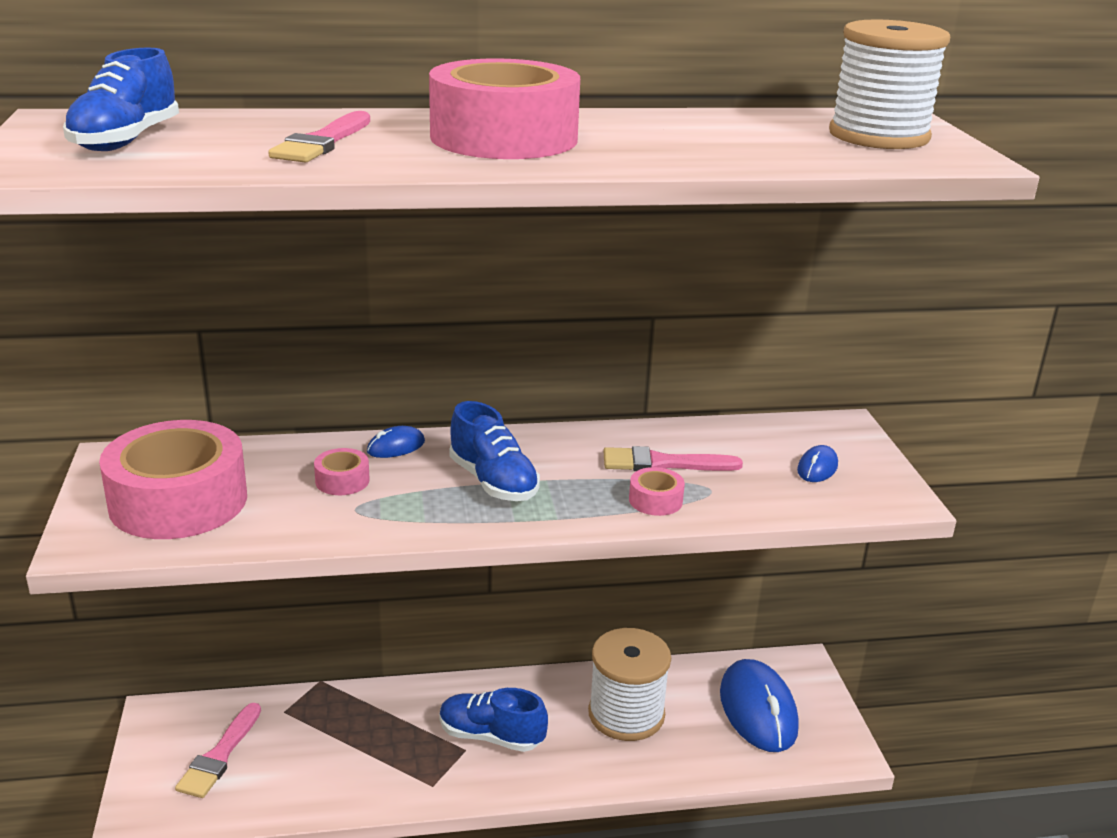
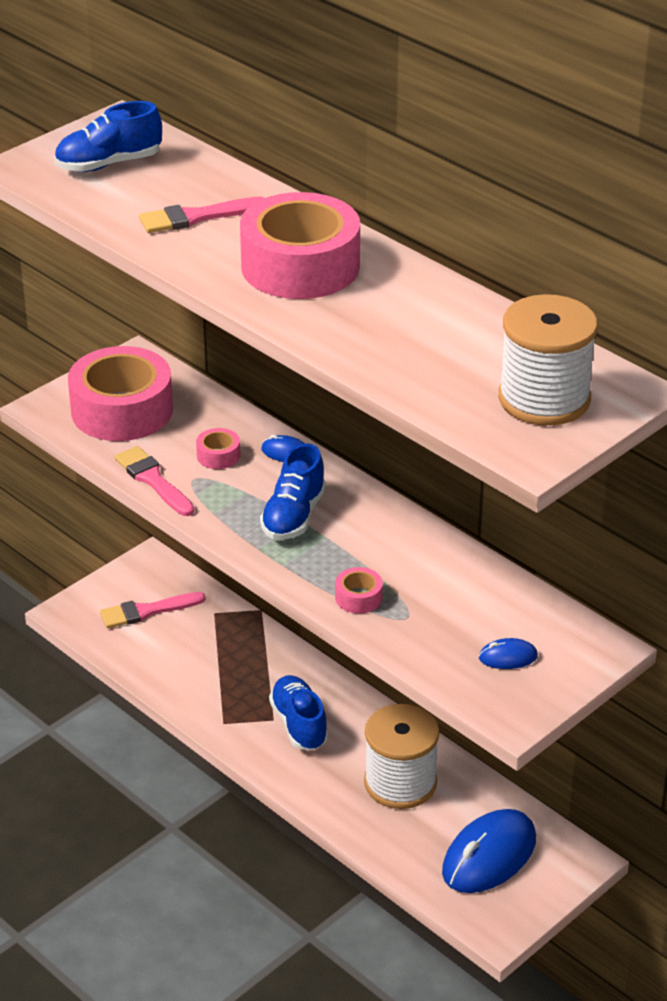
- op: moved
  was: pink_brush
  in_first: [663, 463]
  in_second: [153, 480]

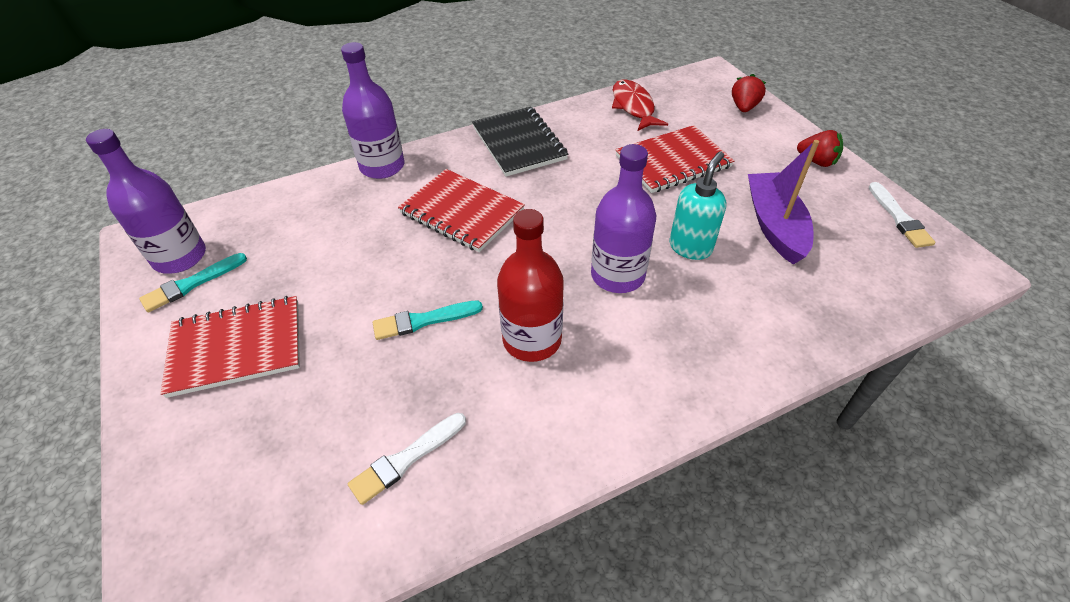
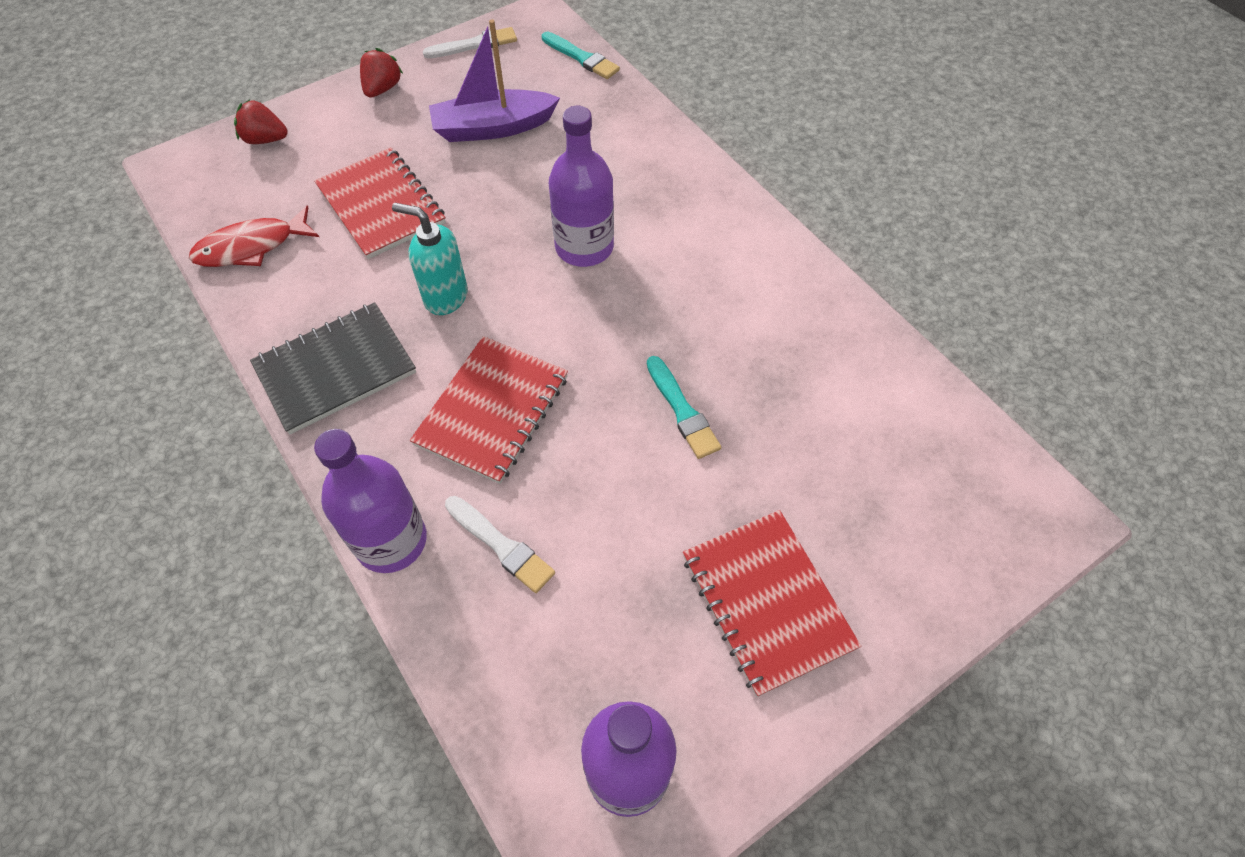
- op: removed
  was: red_bottle
  in_first: [532, 340]
- op: moved
  was: turquoise_brush
  in_first: [192, 284]
  in_second: [581, 57]
- op: moved
  was: white_brush
  in_first: [406, 459]
  in_second: [501, 545]
- op: moved
  was: turquoise_soap_dispenser
  in_first: [690, 247]
  in_second: [445, 297]

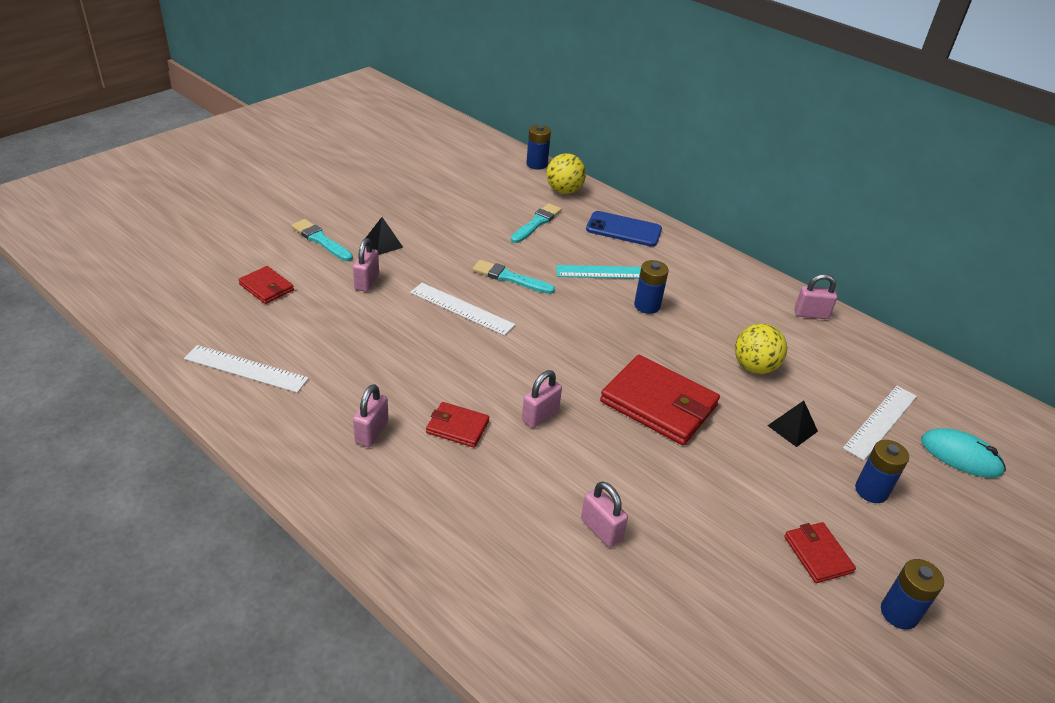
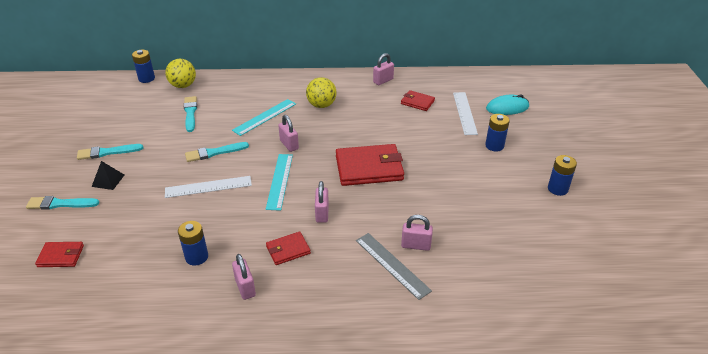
- op: removed
  was: white_ruler
  in_first: [246, 368]
- op: removed
  was: blue_phone
  in_first: [623, 229]
- op: removed
  was: black_pyramid
  in_first: [792, 428]
- op: added
  now: turquoise_brush
  in_second: [107, 152]
- op: added
  now: turquoise_ruler
  in_second: [280, 181]
- op: added
  now: grey_ruler
  in_second: [392, 265]
- op: moved
  was: pink_padlock
  in_first: [367, 282]
  in_second: [289, 145]
- op: moved
  was: blue_battery
  in_first: [647, 306]
  in_second: [196, 257]
- op: moved
  was: yellow_ball
  in_first: [754, 367]
  in_second: [321, 105]
- op: moved
  was: red_wallet
  in_first: [817, 554]
  in_second: [417, 102]

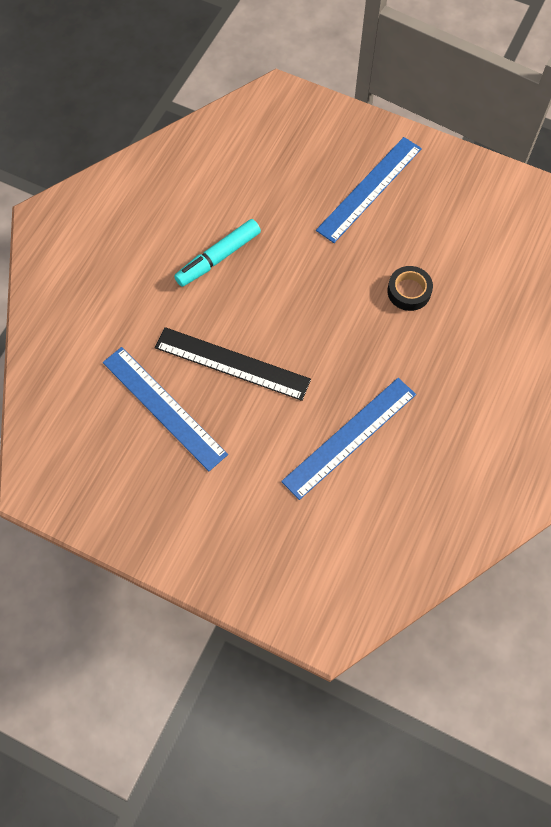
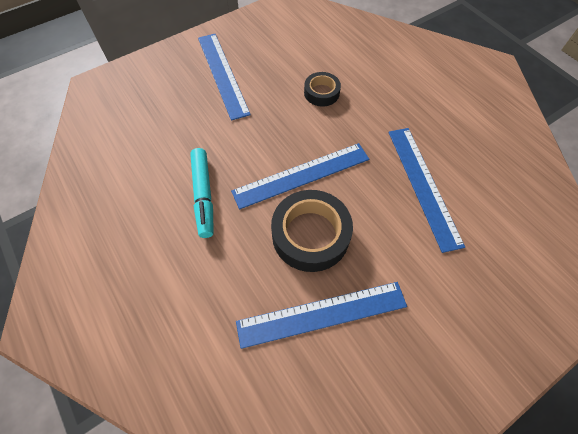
- op: added
  now: blue_ruler
  in_second: [301, 175]
- op: replaced
  was: black_ruler
  now: black_tape
  in_first: [232, 363]
  in_second: [310, 235]

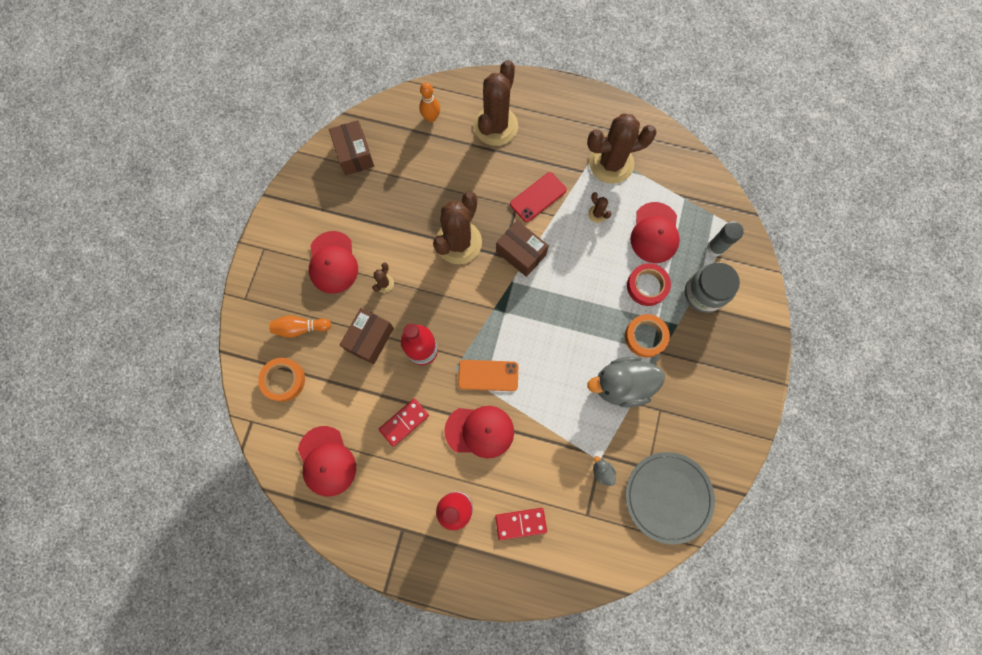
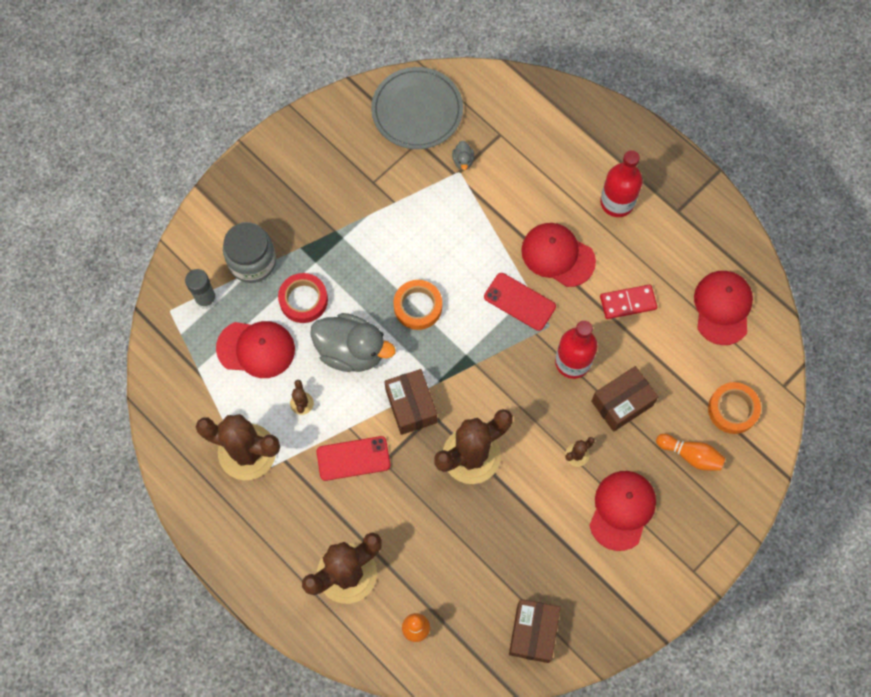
- op: removed
  was: red_domino
  in_first: [520, 523]
- op: moved
  was: grey_duck
  in_first: [621, 385]
  in_second: [351, 351]
- op: moved
  was: orange_tape
  in_first: [645, 337]
  in_second: [418, 307]
- op: recoloured
  was: orange_phone
  now: red_phone
  in_first: [488, 375]
  in_second: [519, 302]
- op: turned
  was: red_cap
  in_first: [655, 233]
  in_second: [256, 349]
  clockwise: 60

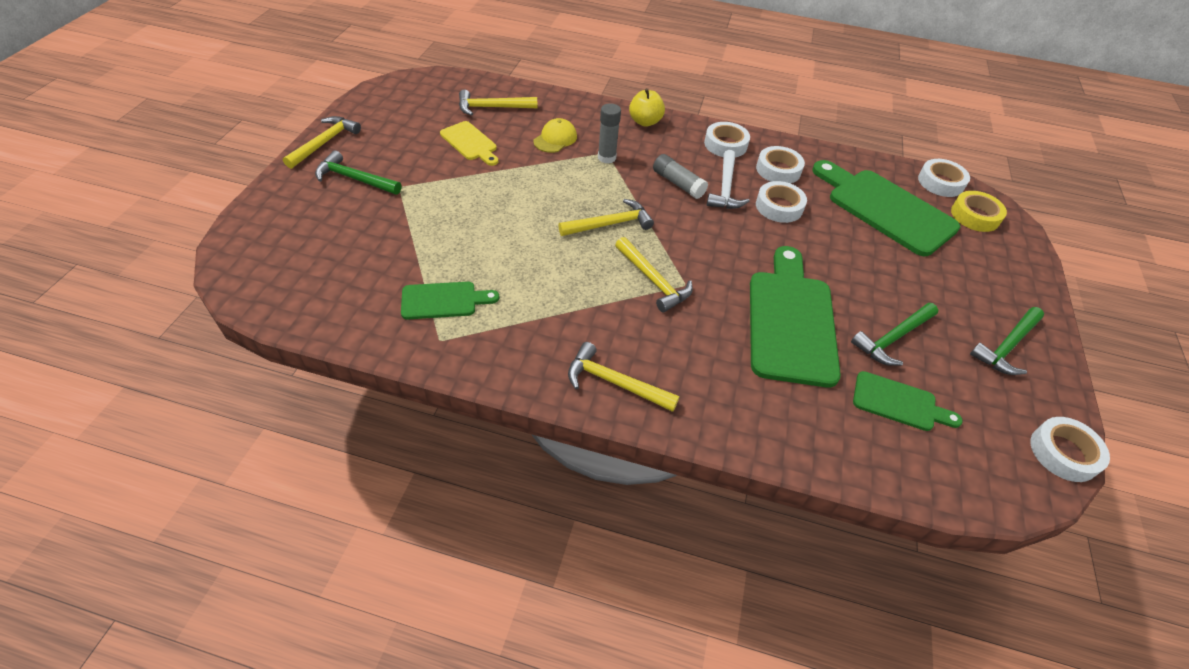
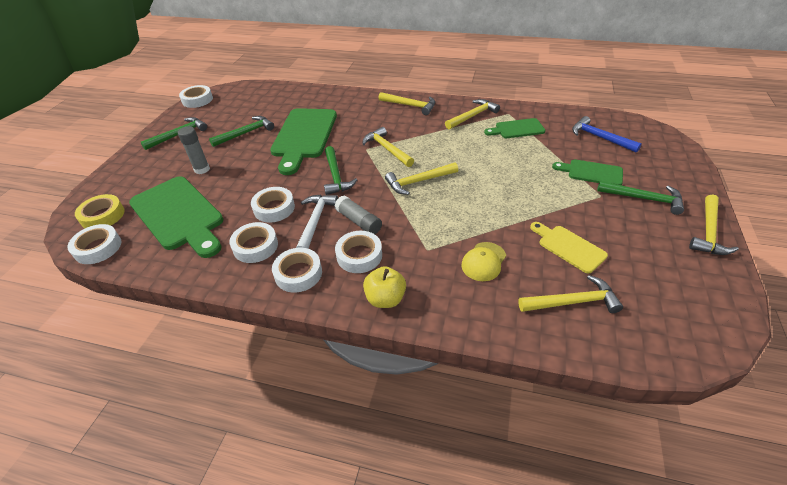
- op: added
  now: green_hammer
  in_second: [336, 176]
- op: added
  now: white_tape
  in_second: [359, 255]
- op: added
  now: yellow_hammer
  in_second: [473, 116]
- op: added
  now: blue_hammer
  in_second: [599, 137]
- op: moved
  was: grey_glue_stick
  in_first: [606, 157]
  in_second: [202, 169]
- op: moved
  was: green_cutting_board
  in_first: [899, 403]
  in_second: [591, 172]

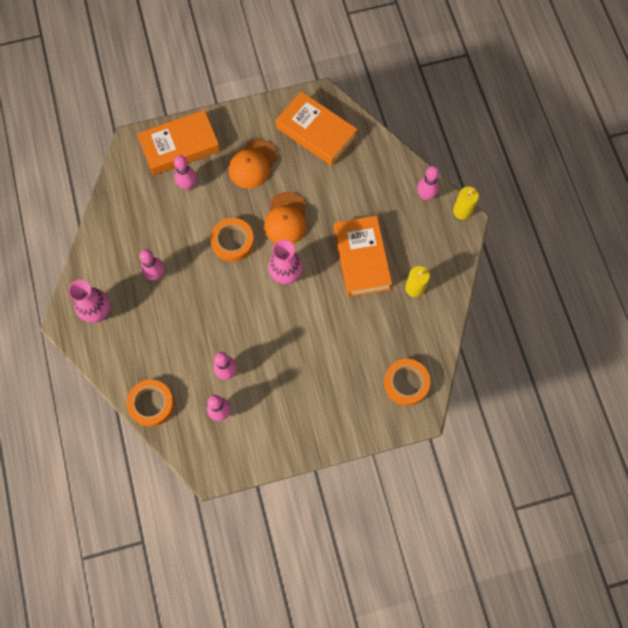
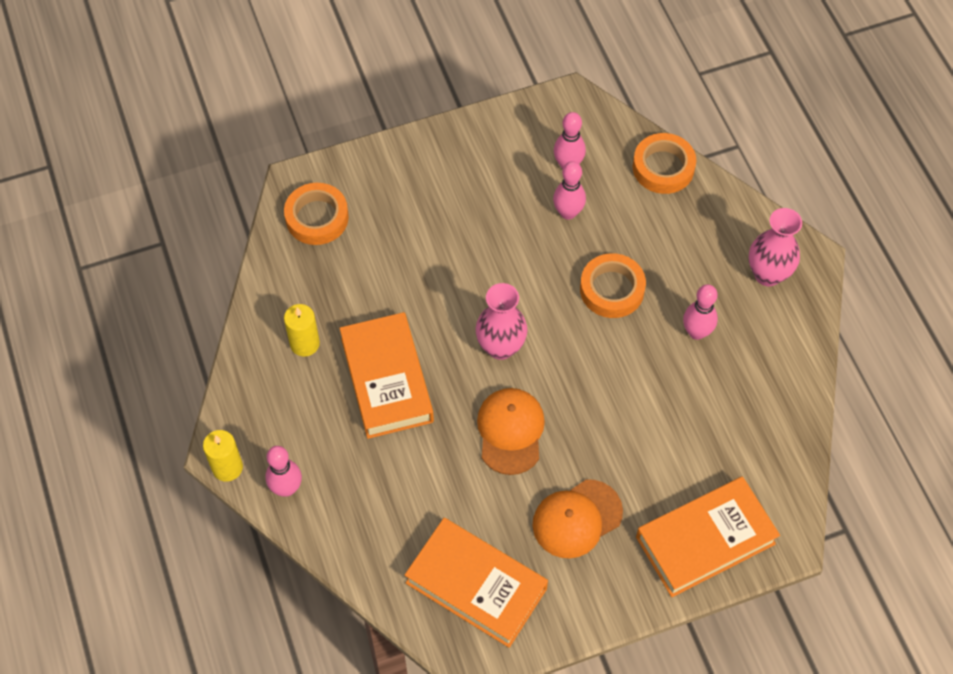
- op: removed
  was: pink_bowling_pin
  in_first: [188, 185]
- op: moved
  was: orange_tape
  in_first: [232, 241]
  in_second: [612, 289]
- op: turned
  was: orange_cap
  in_first: [253, 164]
  in_second: [577, 519]
  clockwise: -150

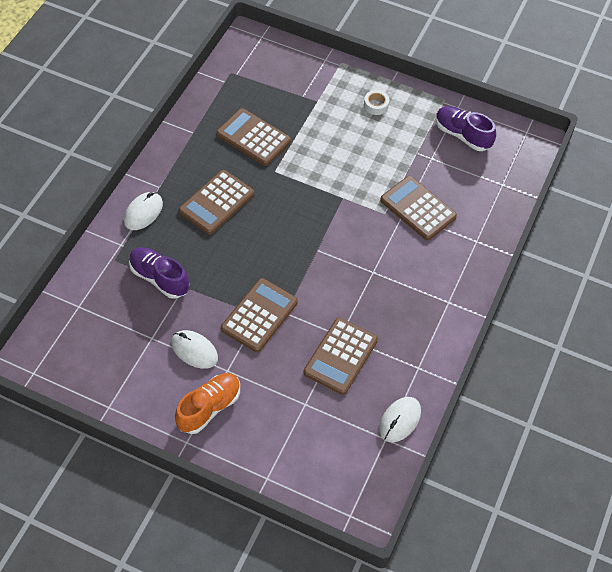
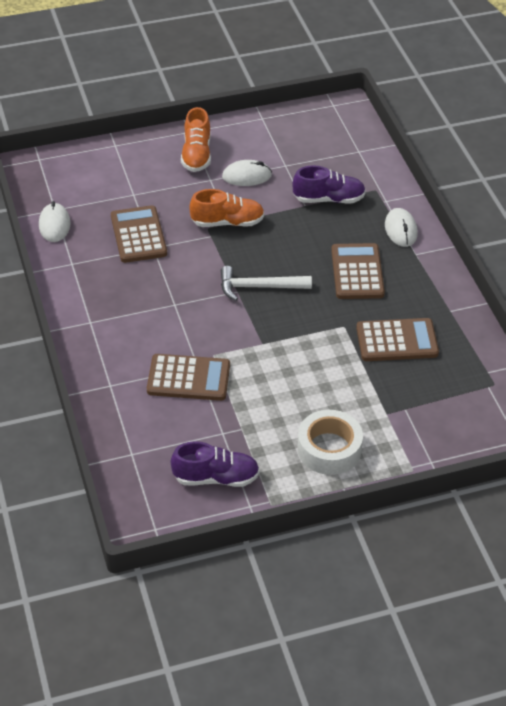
- op: added
  now: white_hammer
  in_second: [259, 287]
- op: replaced
  was: brown_calculator
  now: orange_shoe
  in_first: [259, 315]
  in_second: [227, 222]
- op: resized
  was: white_tape
  in_first: [376, 105]
  in_second: [329, 449]
  ratio: 2.0

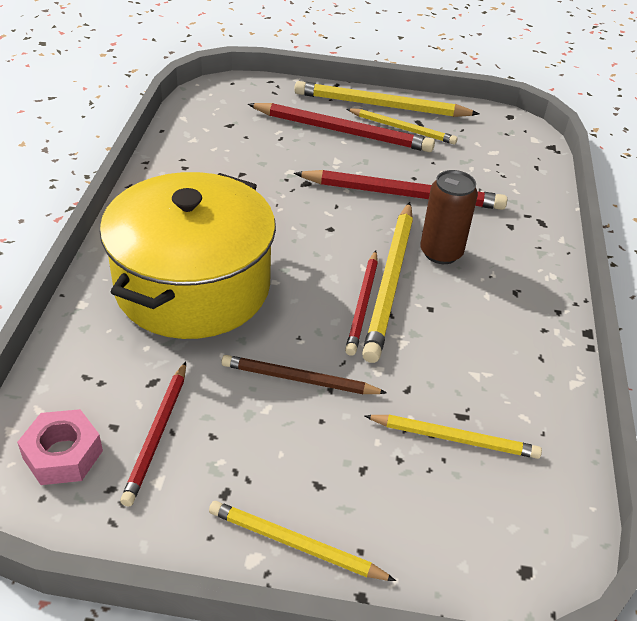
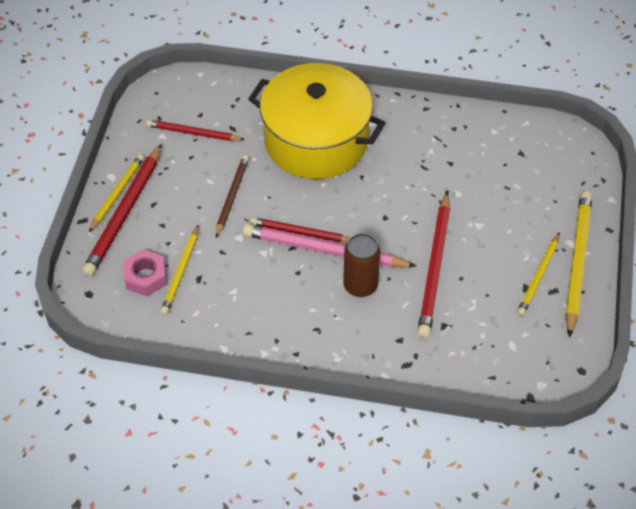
- op: moved
  was: pink_nut
  in_first: [63, 454]
  in_second: [146, 277]
- op: moved
  was: red_pencil
  in_first: [342, 131]
  in_second: [125, 213]
- op: recoloured
  was: yellow_pencil
  now: pink_pencil
  in_first: [391, 282]
  in_second: [324, 250]

